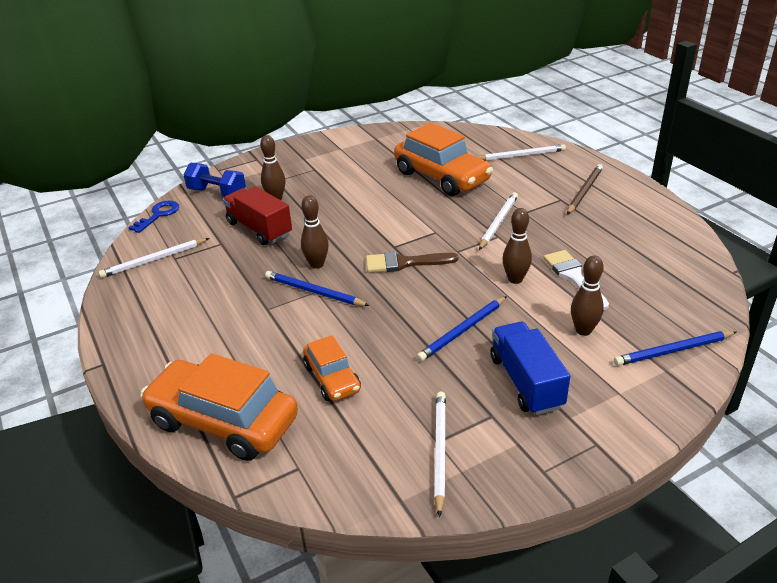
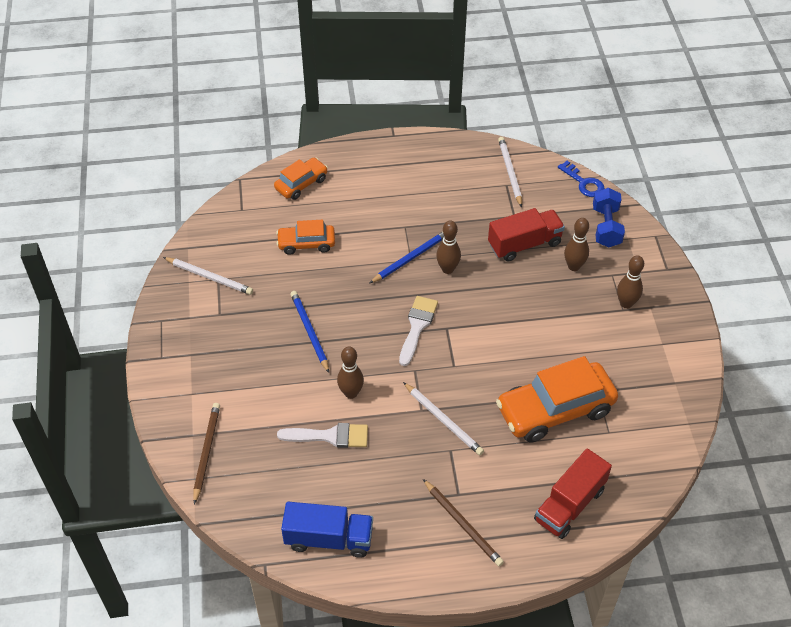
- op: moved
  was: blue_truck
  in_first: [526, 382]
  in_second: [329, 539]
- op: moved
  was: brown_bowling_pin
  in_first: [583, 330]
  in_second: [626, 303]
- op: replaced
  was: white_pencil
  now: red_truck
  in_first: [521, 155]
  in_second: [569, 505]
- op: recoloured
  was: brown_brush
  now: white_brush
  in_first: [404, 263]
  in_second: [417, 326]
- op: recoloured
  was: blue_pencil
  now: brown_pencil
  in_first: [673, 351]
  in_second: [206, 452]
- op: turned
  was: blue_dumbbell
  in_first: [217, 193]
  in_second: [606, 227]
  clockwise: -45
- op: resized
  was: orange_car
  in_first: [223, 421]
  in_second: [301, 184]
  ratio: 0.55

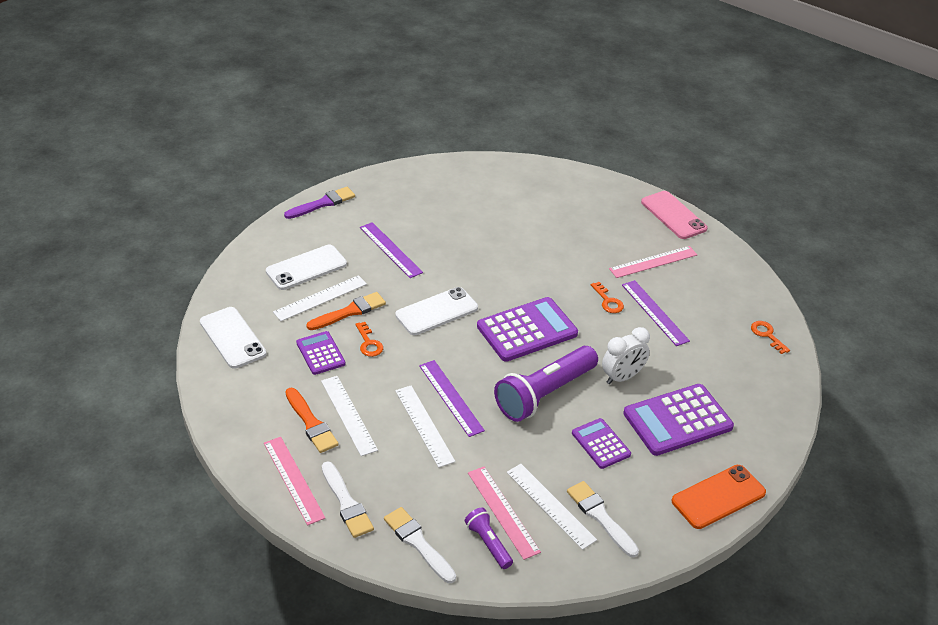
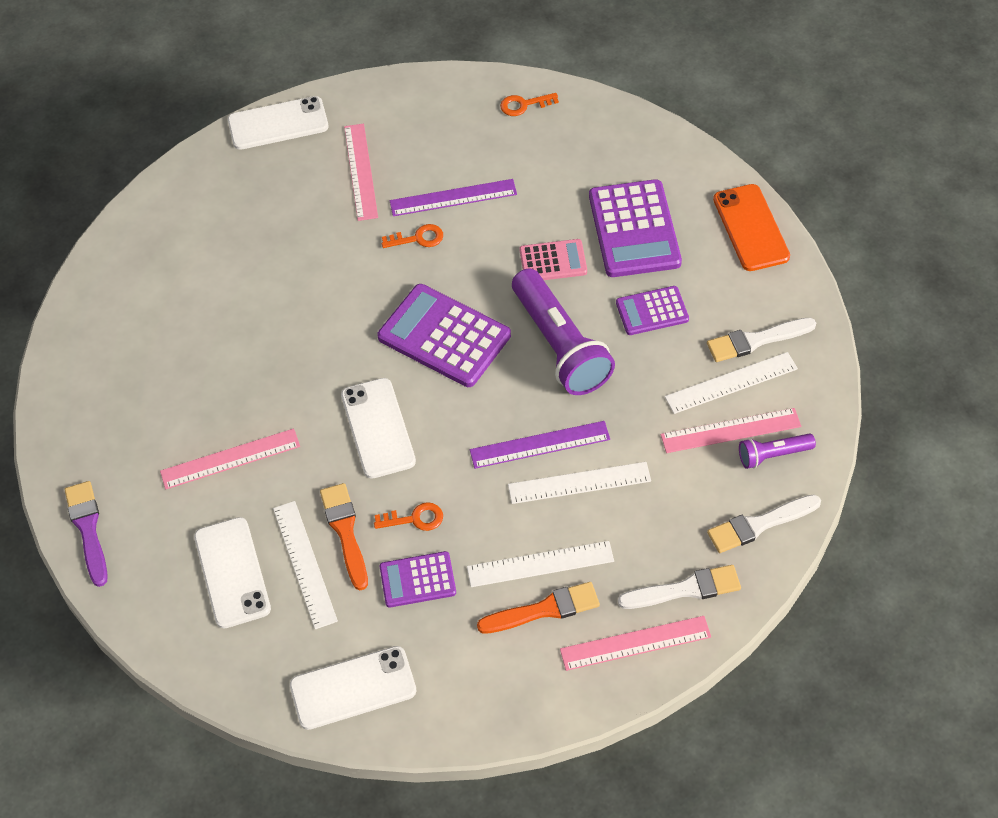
- op: replaced
  was: white_clock
  now: pink_calculator
  in_first: [622, 377]
  in_second: [553, 261]
- op: recoloured
  was: purple_ruler
  now: pink_ruler
  in_first: [390, 250]
  in_second: [230, 459]
- op: recoloured
  was: pink_phone
  now: white_phone
  in_first: [673, 215]
  in_second: [278, 124]
- op: turned
  was: purple_calculator
  in_first: [527, 330]
  in_second: [444, 336]
  clockwise: -45

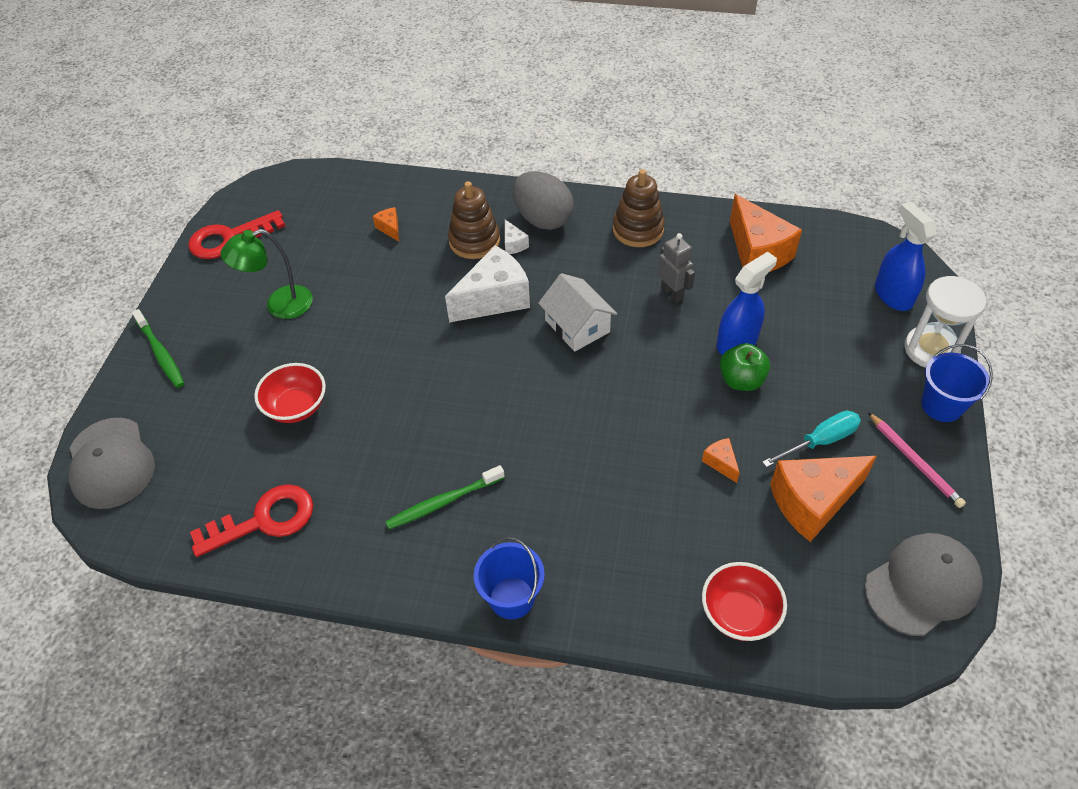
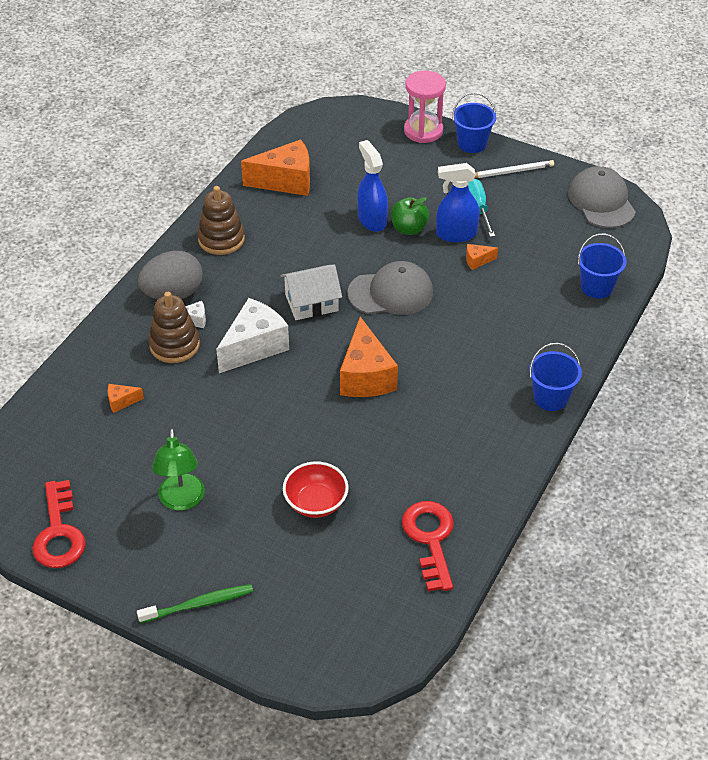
- op: removed
  was: green_toothbrush
  in_first: [443, 502]
- op: removed
  was: grey_robot
  in_first: [672, 293]
- op: moved
  was: grey_cap
  in_first: [111, 463]
  in_second: [391, 293]
- op: moved
  was: orange_cheese
  in_first: [812, 502]
  in_second: [366, 376]
- op: moved
  was: blue_spray_bottle
  in_first: [892, 295]
  in_second: [456, 234]
- op: replaced
  was: red_bowl
  now: blue_bucket
  in_first: [739, 613]
  in_second: [596, 287]
- op: recoloured
  was: pink_pencil
  now: white_pencil
  in_first: [914, 461]
  in_second: [511, 171]
- op: recoloured
  was: white_hourglass
  now: pink_hourglass
  in_first: [931, 349]
  in_second: [423, 131]
- op: turned
  was: white_cheese
  in_first: [494, 299]
  in_second: [254, 347]
  clockwise: 60

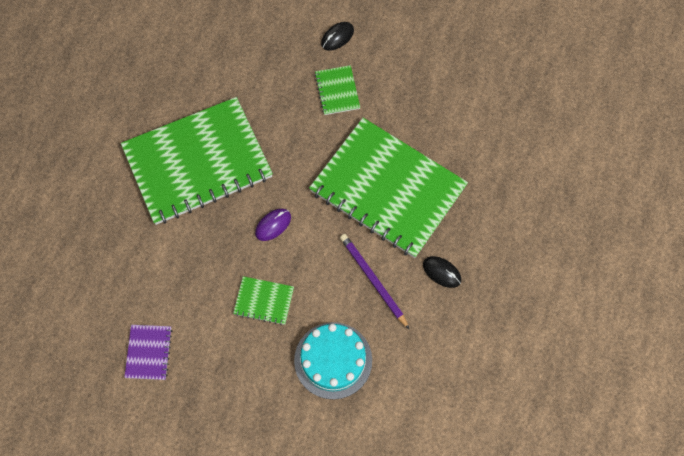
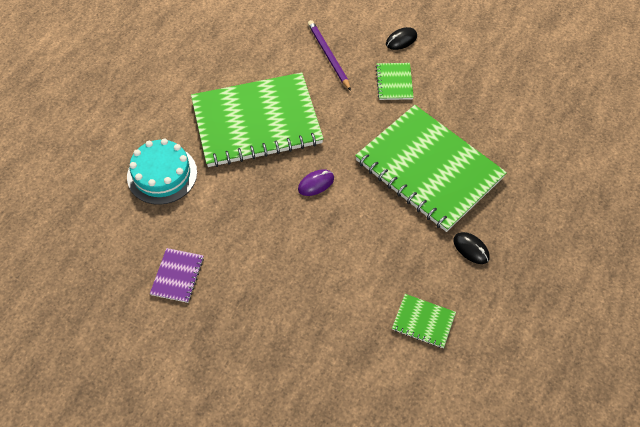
- op: moved
  was: green_notebook
  in_first: [264, 301]
  in_second: [423, 321]
- op: moved
  was: turquoise_cake
  in_first: [333, 360]
  in_second: [162, 174]
- op: moved
  was: purple_pencil
  in_first: [373, 280]
  in_second: [328, 56]

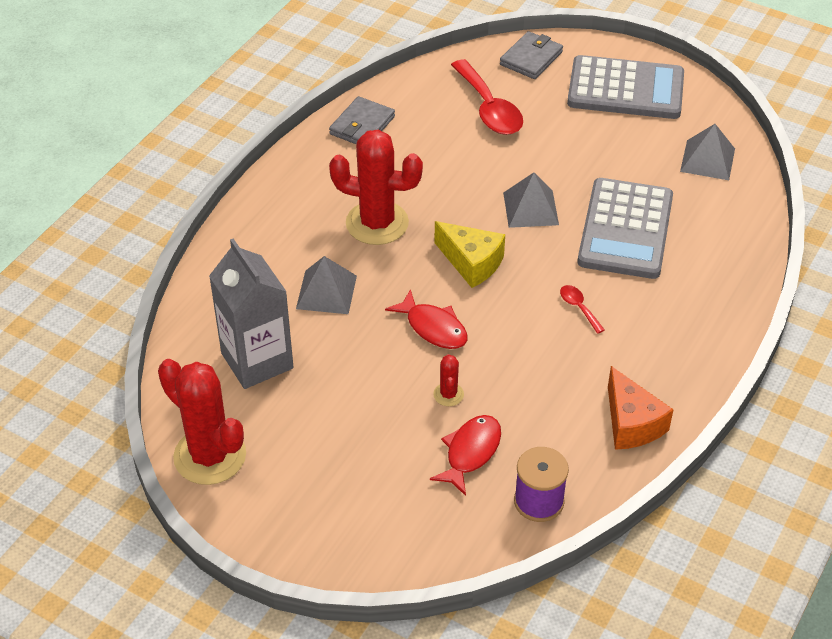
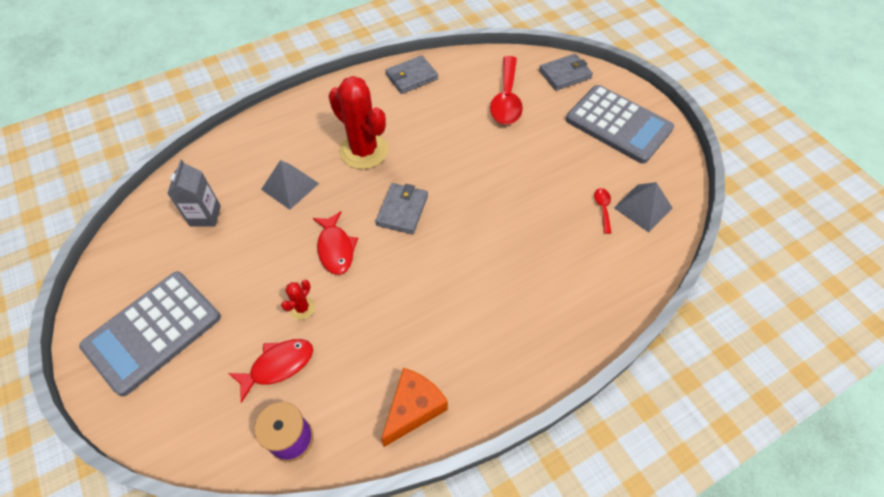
- op: removed
  was: red_cactus
  in_first: [210, 456]
- op: removed
  was: grey_pyramid
  in_first: [530, 208]
- op: moved
  was: red_spoon
  in_first: [579, 308]
  in_second: [602, 208]
- op: moved
  was: grey_calculator
  in_first: [625, 229]
  in_second: [153, 332]
- op: replaced
  was: yellow_cheese
  now: grey_wallet
  in_first: [471, 263]
  in_second: [402, 210]
- op: turned
  was: orange_cheese
  in_first: [631, 423]
  in_second: [413, 409]
  clockwise: -150
- op: resized
  was: grey_carton
  in_first: [257, 361]
  in_second: [205, 215]
  ratio: 0.62

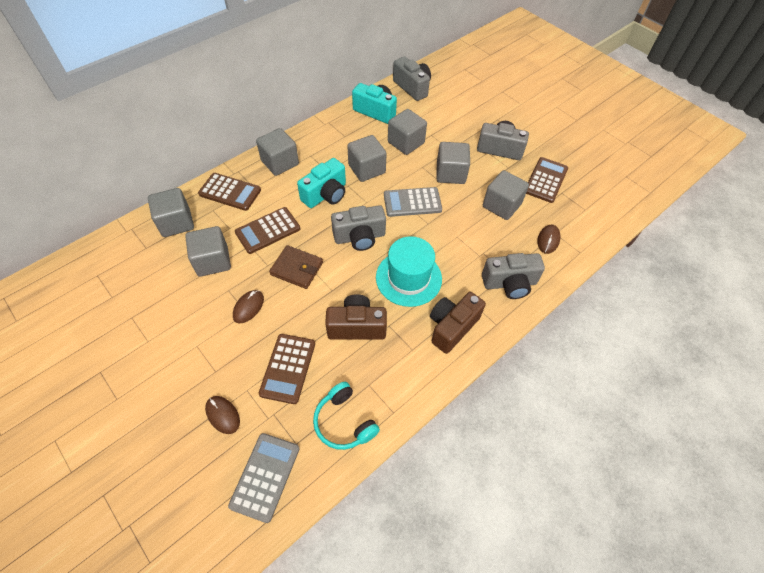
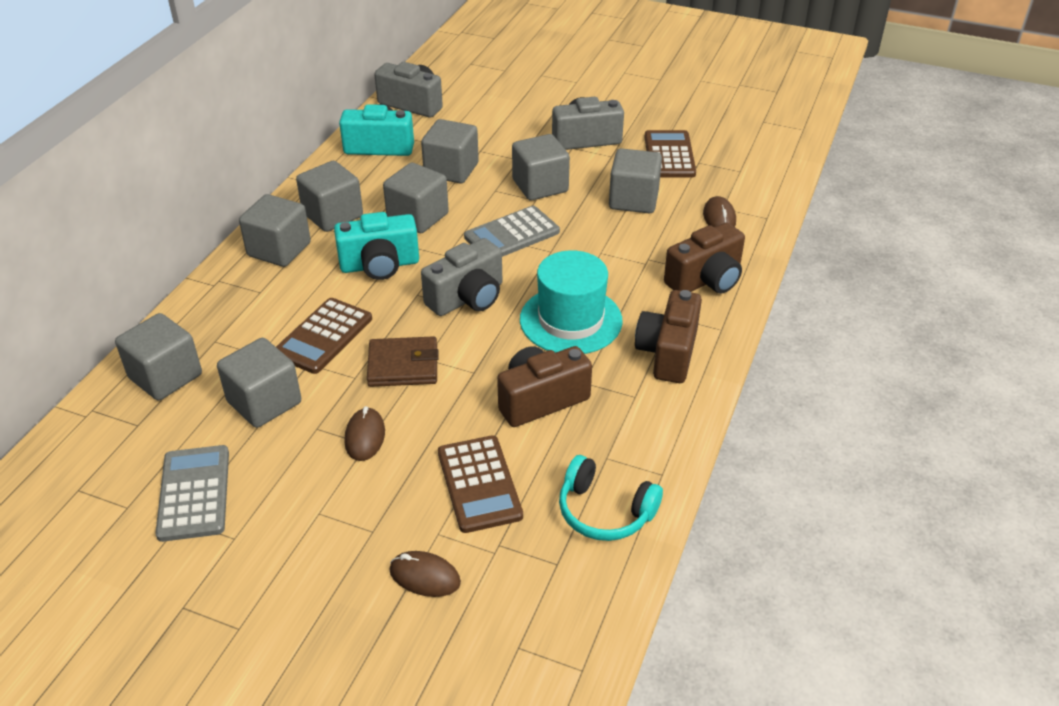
- op: removed
  was: brown_calculator
  in_first: [230, 192]
- op: added
  now: grey_cube
  in_second: [333, 215]
- op: moved
  was: grey_calculator
  in_first: [265, 476]
  in_second: [194, 493]
- op: recoloured
  was: grey_camera
  now: brown_camera
  in_first: [509, 283]
  in_second: [706, 280]
- op: turned
  was: turquoise_camera
  in_first: [326, 194]
  in_second: [380, 265]
  clockwise: 60

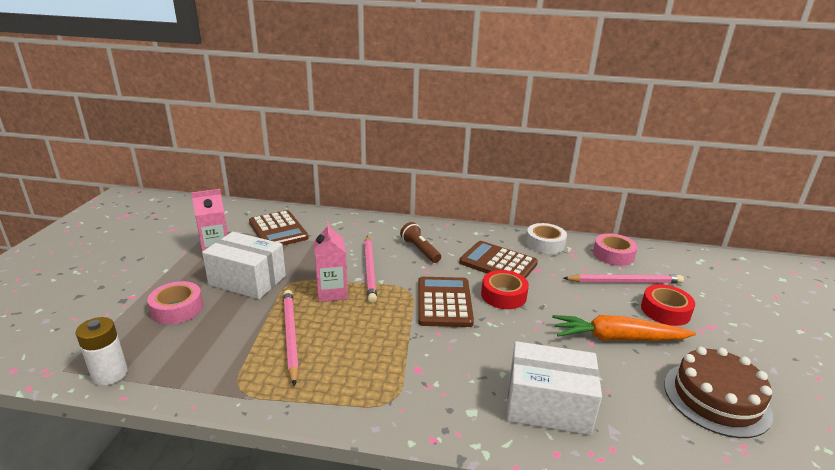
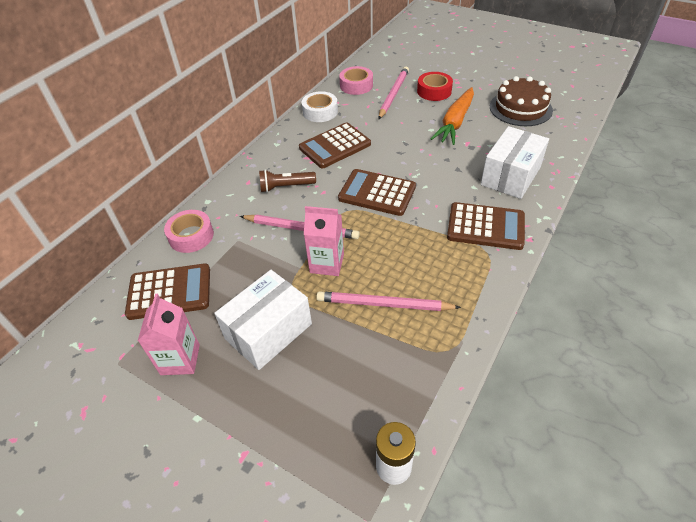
- op: removed
  was: red_tape
  in_first: [503, 295]
- op: added
  now: brown_calculator
  in_second: [485, 226]
- op: moved
  was: pink_tape
  in_first: [177, 308]
  in_second: [191, 236]

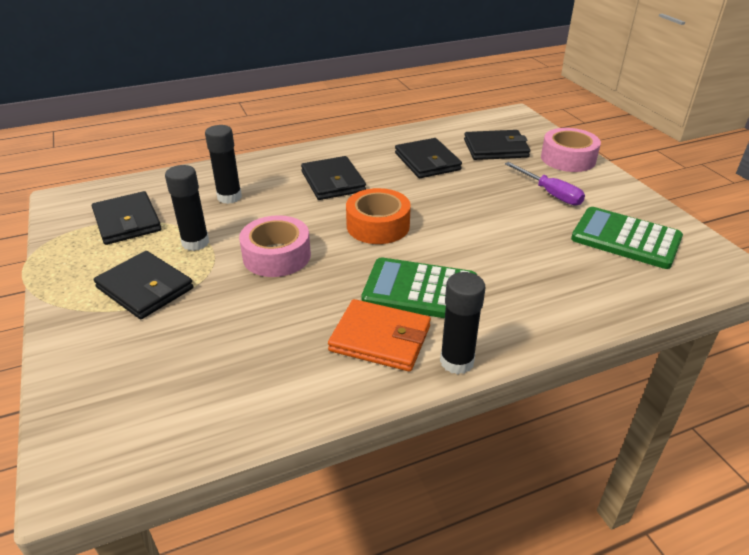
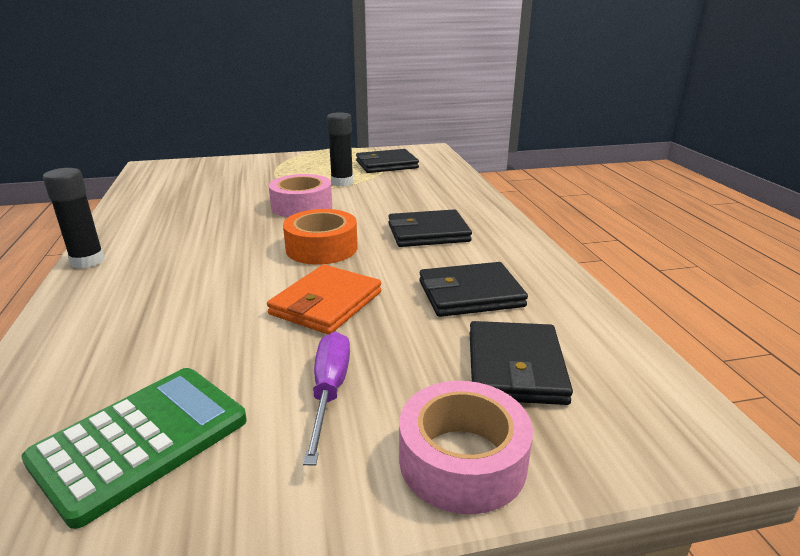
- op: removed
  was: black_wallet
  in_first: [145, 288]
- op: removed
  was: black_glue_stick
  in_first: [229, 197]
- op: removed
  was: green_calculator
  in_first: [420, 290]
- op: moved
  was: orange_wallet
  in_first: [380, 338]
  in_second: [326, 303]
- op: turned
  was: purple_screwdriver
  in_first: [550, 193]
  in_second: [329, 392]
  clockwise: 120

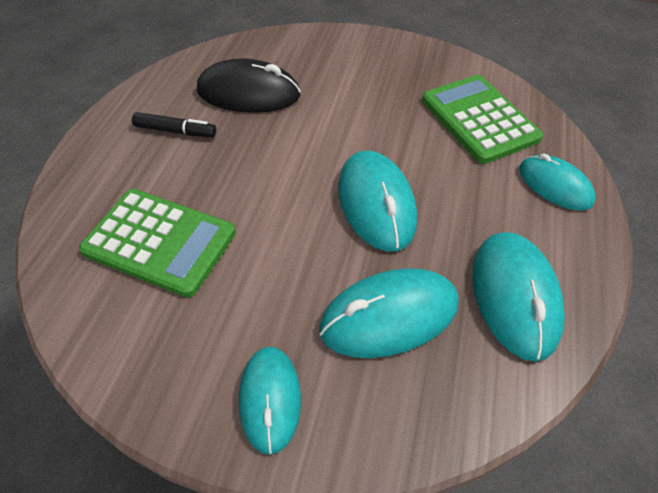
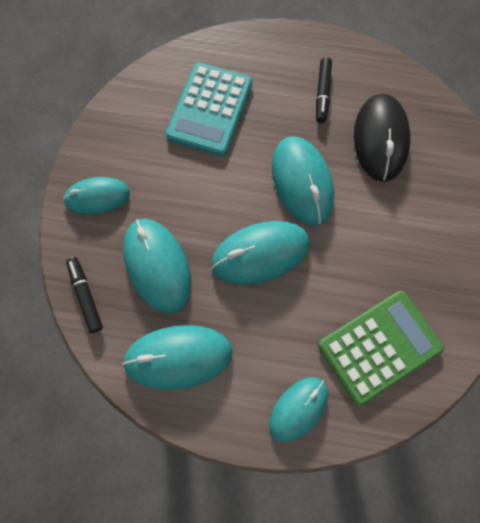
- op: added
  now: black_marker
  in_second: [86, 296]
- op: added
  now: turquoise_mouse
  in_second: [302, 182]
- op: recoloured
  was: green_calculator
  now: turquoise_calculator
  in_first: [160, 242]
  in_second: [210, 110]

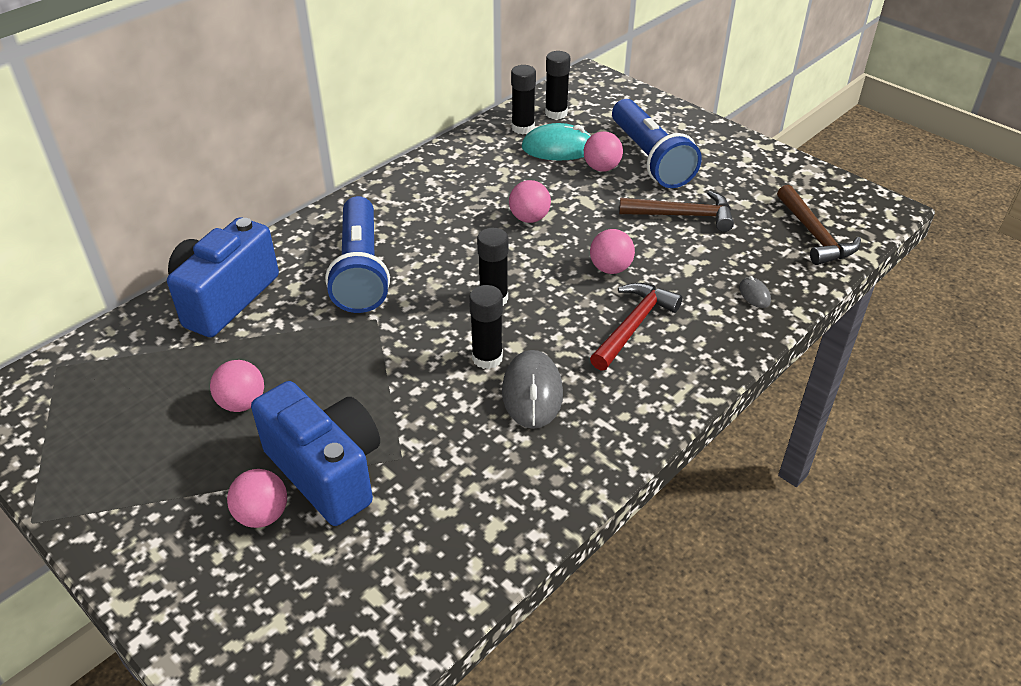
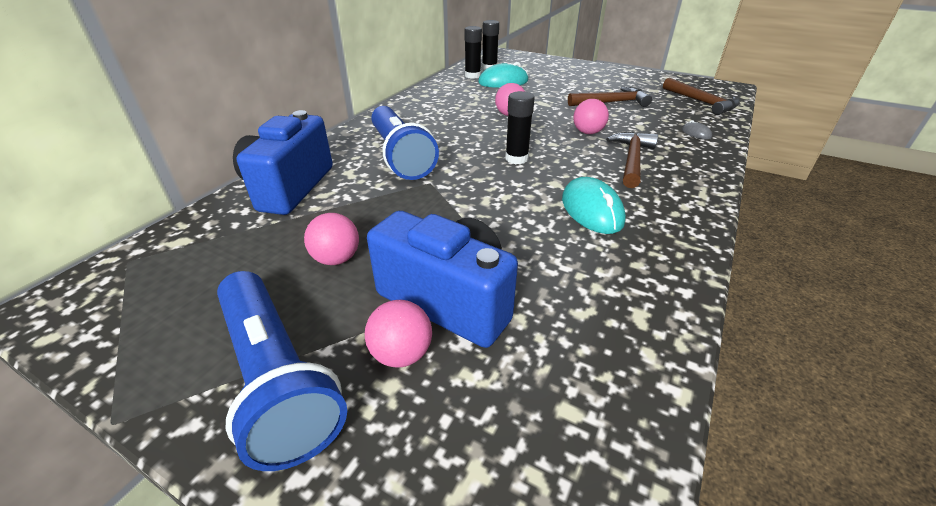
- op: removed
  was: black_glue_stick
  in_first: [487, 358]
- op: removed
  was: pink_ball
  in_first: [601, 168]
- op: moved
  was: blue_flashlight
  in_first: [650, 158]
  in_second: [277, 378]
- op: recoloured
  was: grey_mouse
  now: turquoise_mouse
  in_first: [532, 393]
  in_second: [591, 210]
- op: recoloured
  was: red_hammer
  now: brown_hammer
  in_first: [633, 325]
  in_second: [631, 159]

